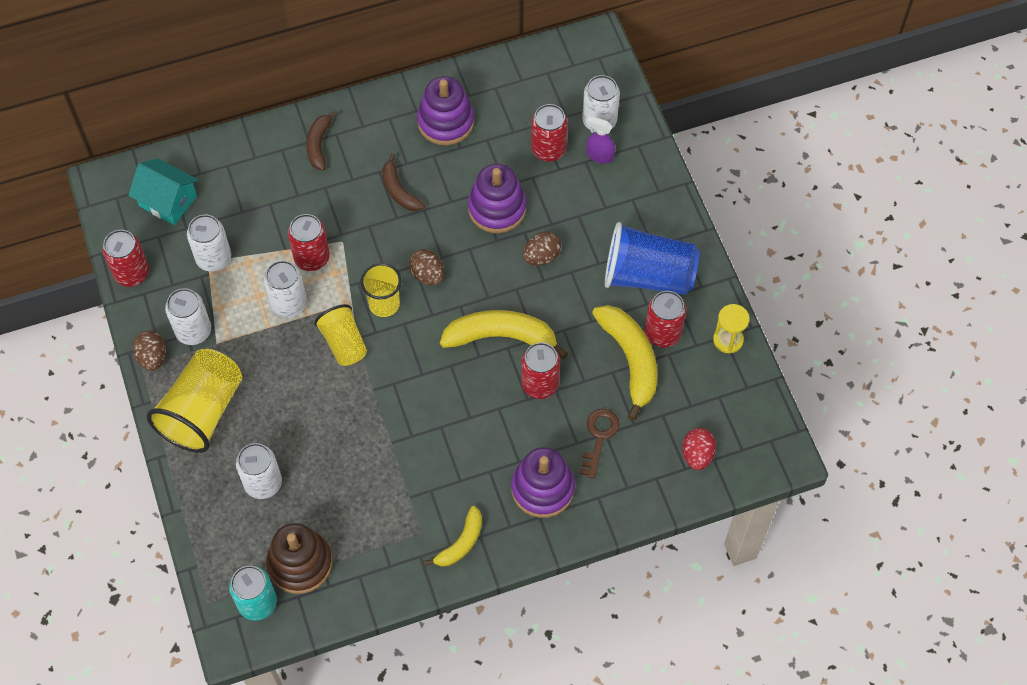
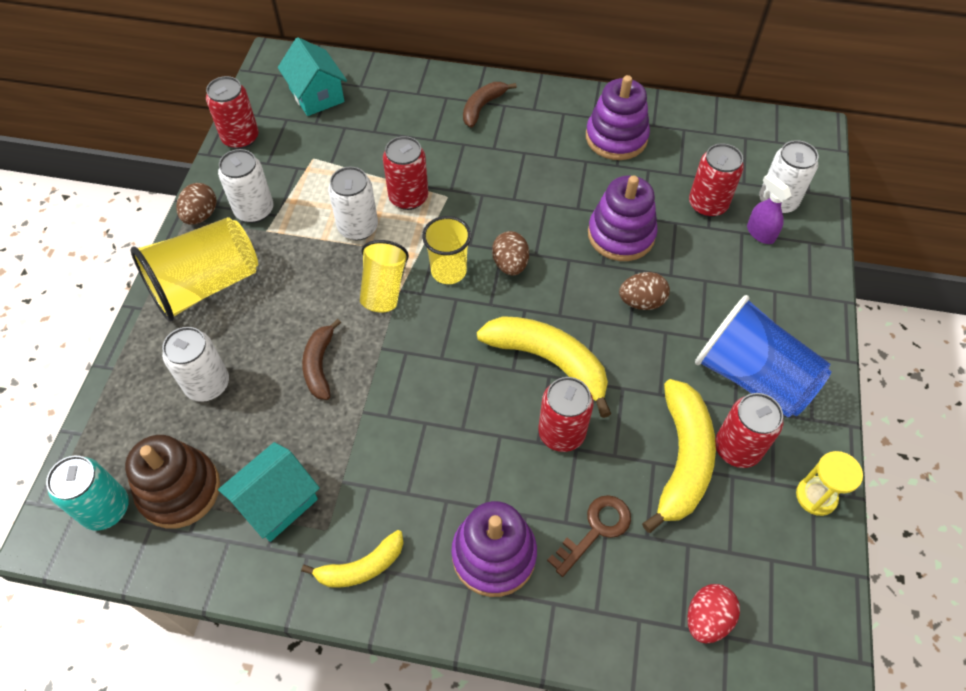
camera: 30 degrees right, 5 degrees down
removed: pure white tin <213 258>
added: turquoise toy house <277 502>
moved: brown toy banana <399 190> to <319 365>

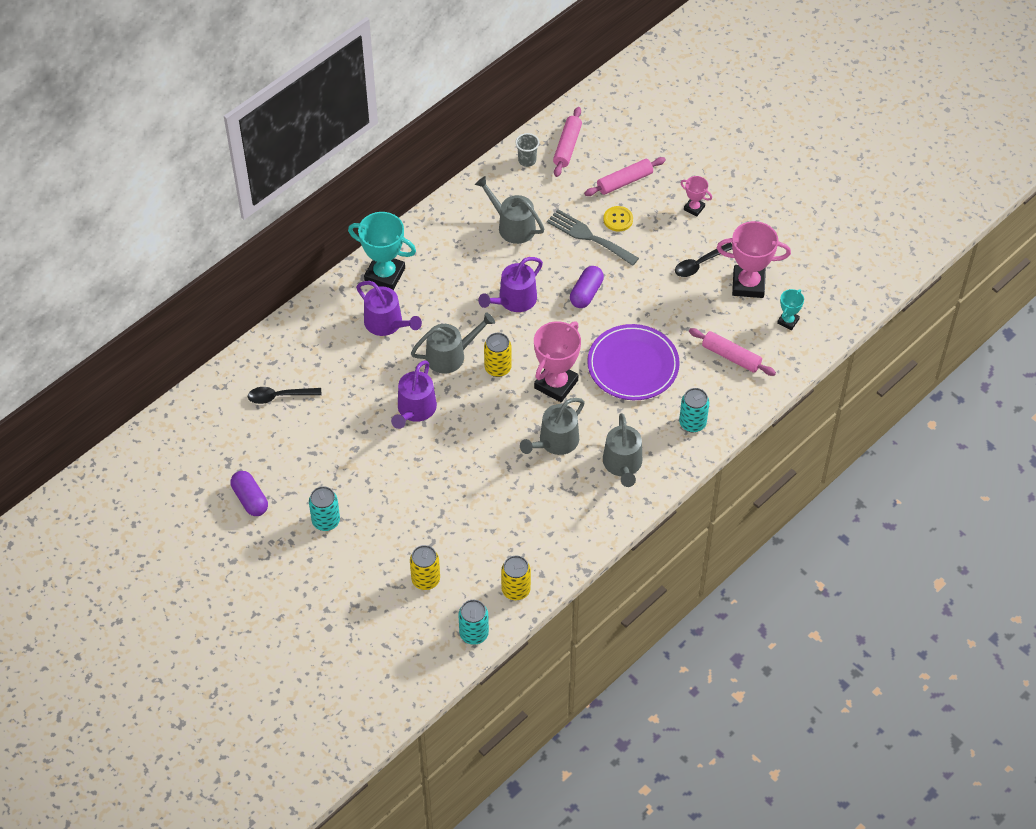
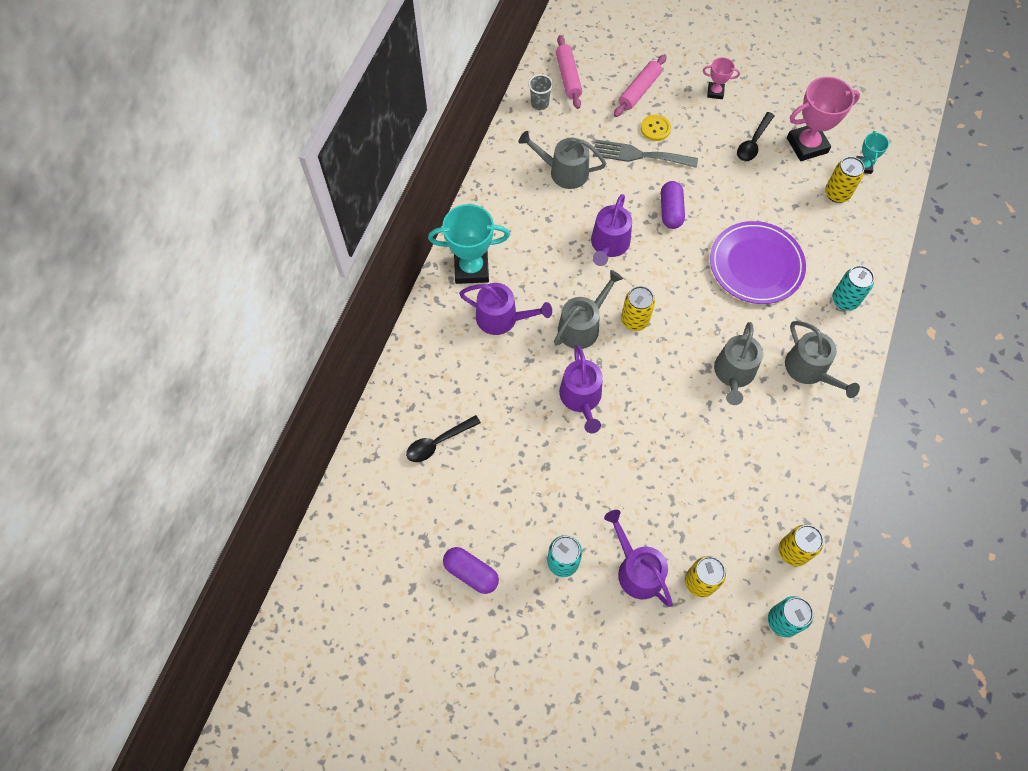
camera: 25 degrees left, 10 degrees up
removed: rose-pink trophy <556 384>; rose-pink pastry roller <731 356>
added: violet sprinkling can <637 570>; bright yellow tin <837 194>

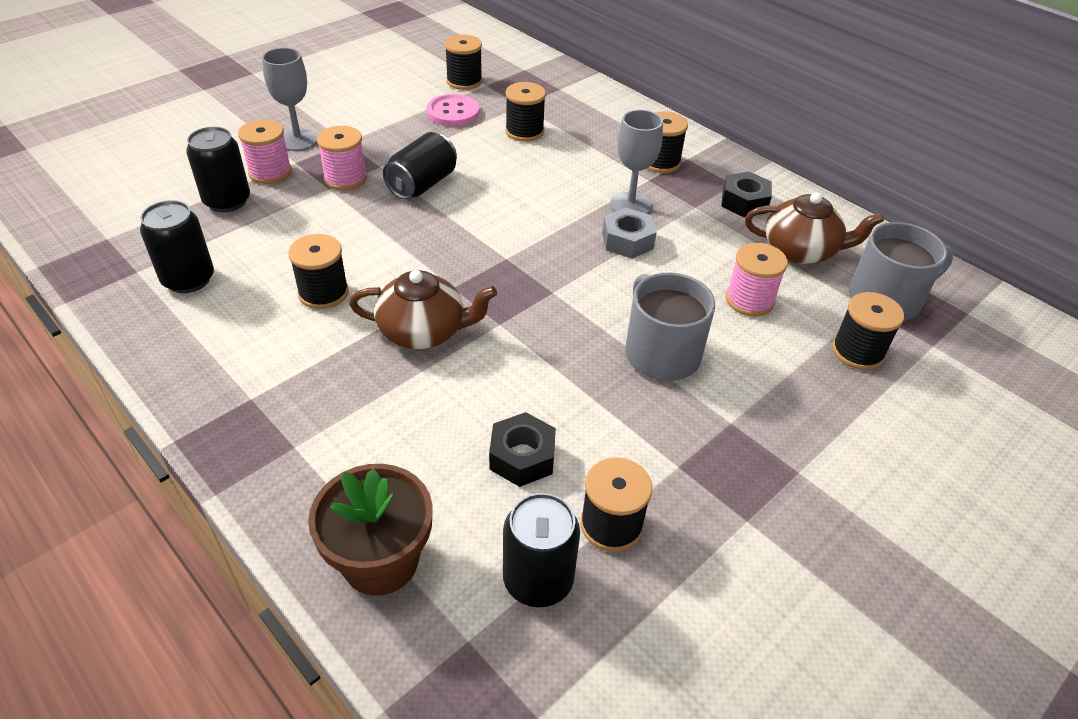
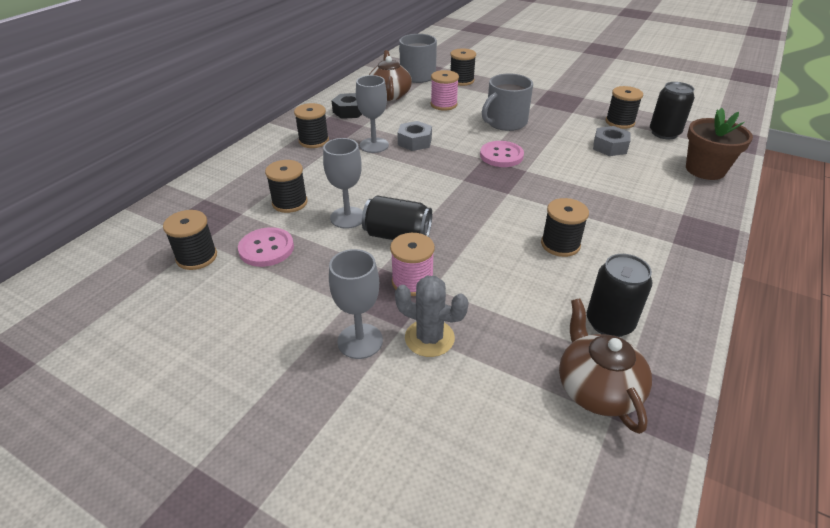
camera: 105 degrees left, 5 degrees down
removed: black tin <227 201>
added: gray goblet <348 217>; rose-pink sewing button <501 155>
moved: brown tea pot <424 331> to <596 388>
replaced: rose-pink spool <270 172> to gray cactus <429 338>
recoloured: black nut <522 457> to gray nut <610 147>

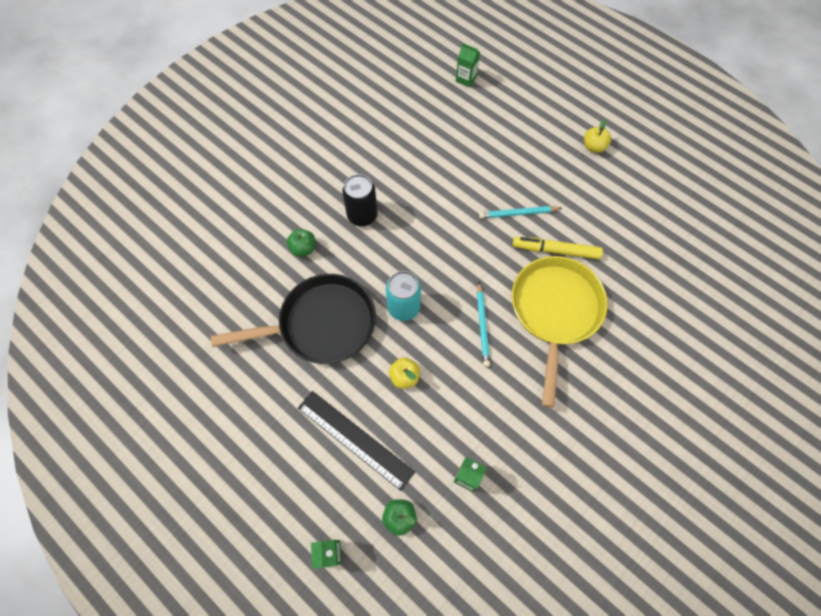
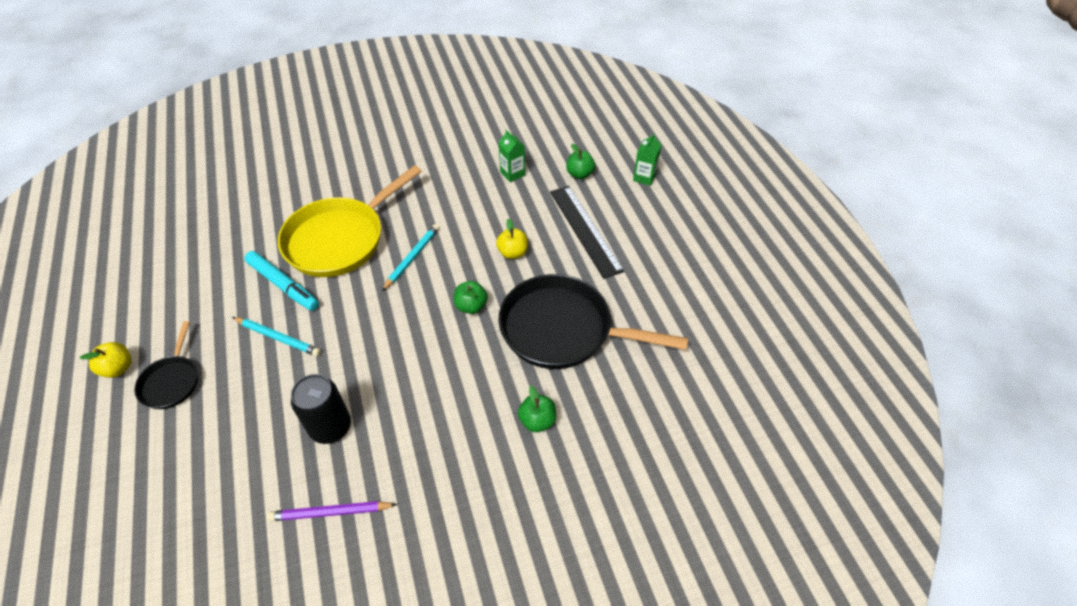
camera: 150 degrees left, 15 degrees down
removed: leaf-green carton <466 79>
added: black frying pan <172 381>; violet lead pencil <330 512>
moved: black tin <362 215> to <331 427>
replaced: turquoise tin <403 307> to leaf-green apple fruit <471 306>
recoloured: bright yellow marker pen <555 250> to turquoise marker pen <283 285>

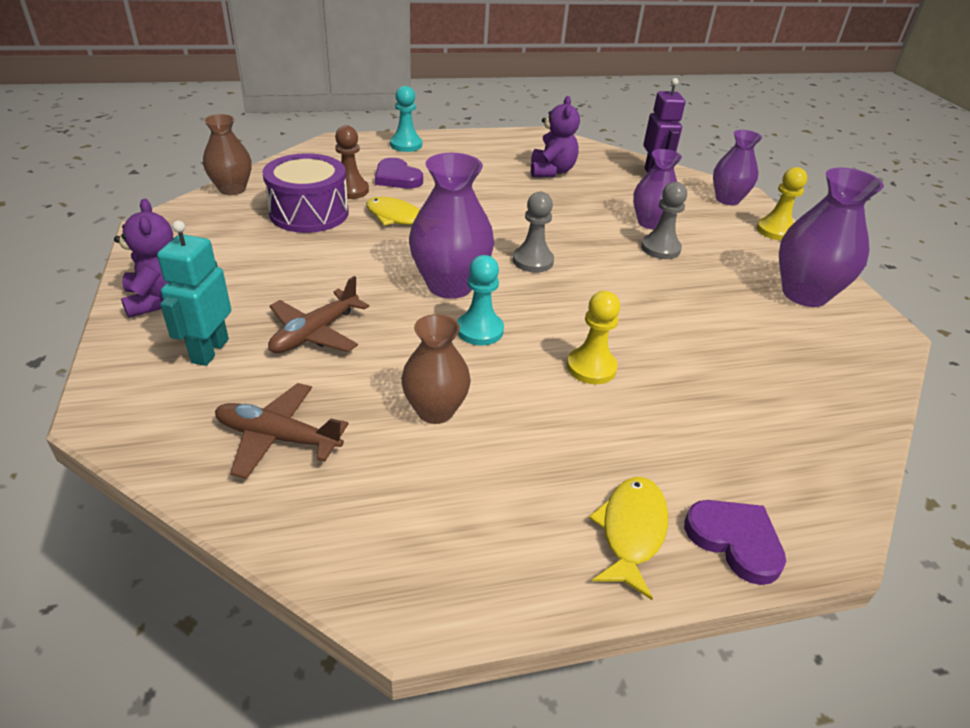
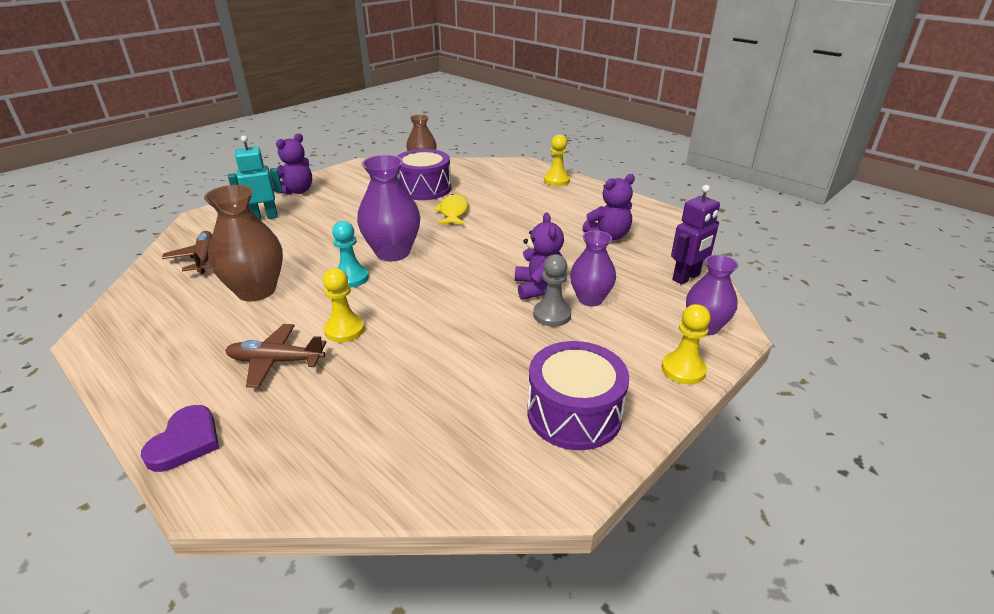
camera: 60 degrees right, 5 degrees down
removed: brown pawn <350 190>; violet heart shape <397 178>; gray pawn <533 261>; bright yellow fish figure <631 531>
added: violet teddy <538 288>
moved: brown plane <315 333> to <275 361>
replaced: violet tall vase <804 294> to violet toy drum <574 413>
recoloured: turquoise pawn <406 145> to bright yellow pawn <556 180>
resized: brown tall vase <435 410> = <256 291> x1.53

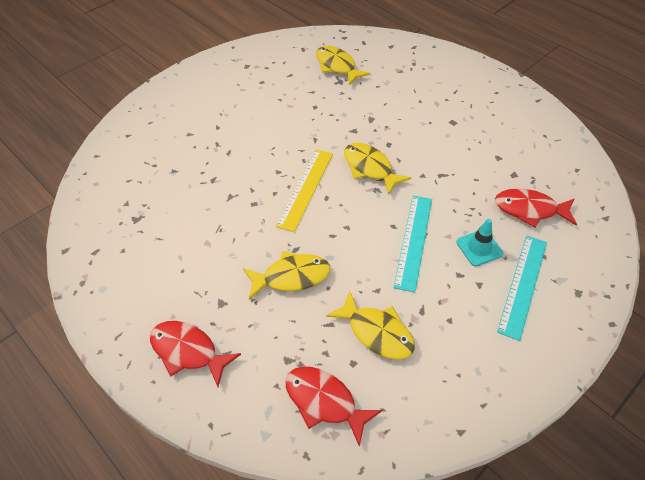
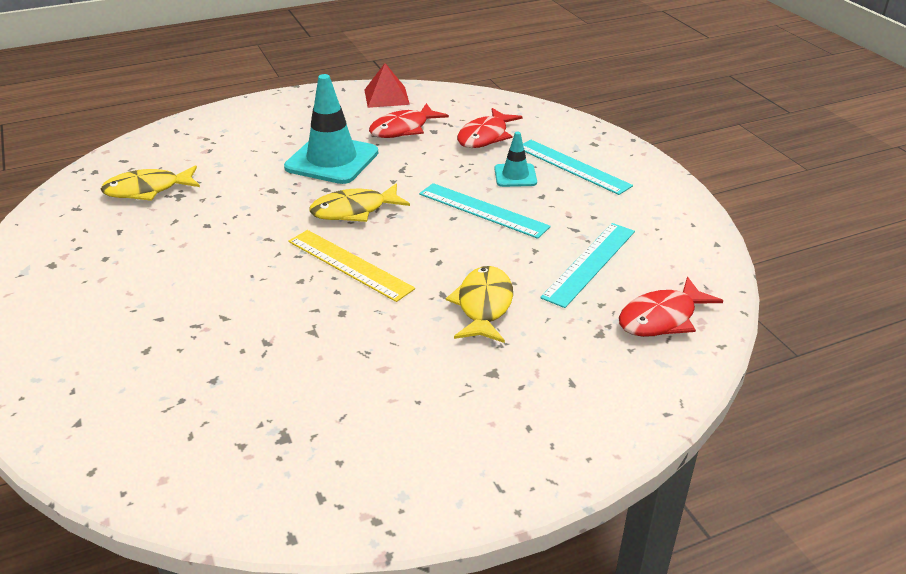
camera: 70 degrees left, 15 degrees down
added: turquoise safety cone <332 160>; crimson solid pyramid <386 97>
moved: crimson fish figure <188 351> to <403 129>
replaced: bright yellow fish figure <376 332> to turquoise measuring stick <589 263>

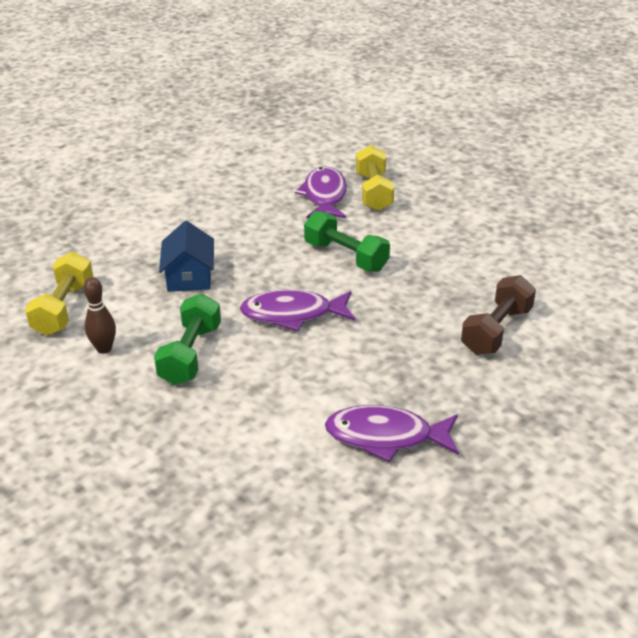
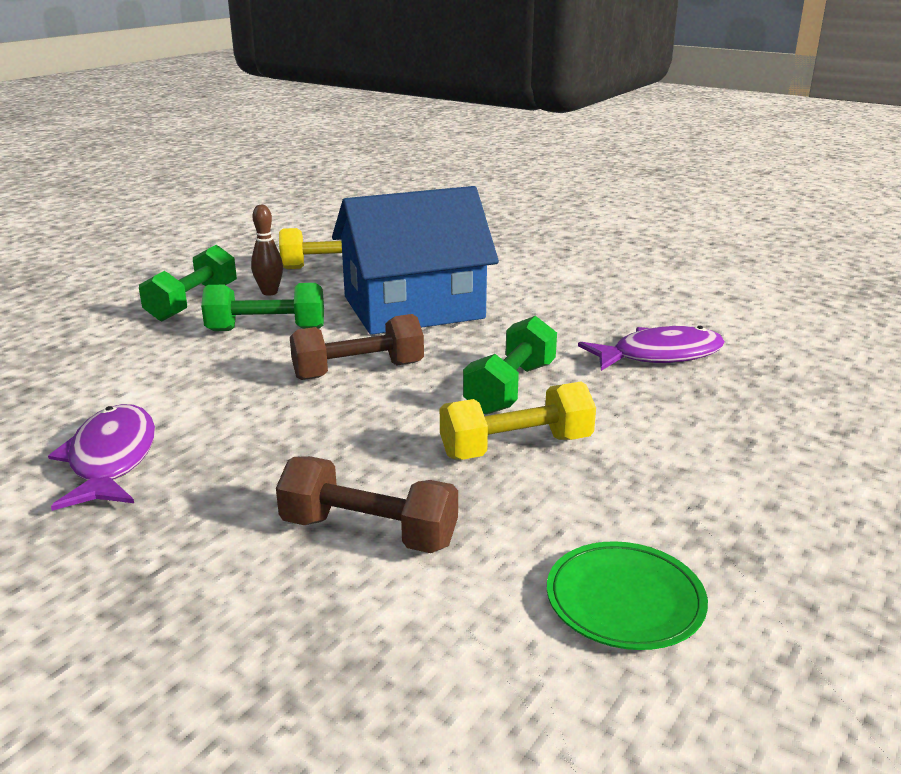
camera: 75 degrees right, 10 degrees down
added: leaf-green hand weight <193 303>; leaf-green flat dish <625 600>
moved: bright yellow hand weight <373 192> to <516 447>
replaced: violet fish figure <292 314> to brown hand weight <358 371>
resized: blue toy house <189 276> = <413 307> x1.99

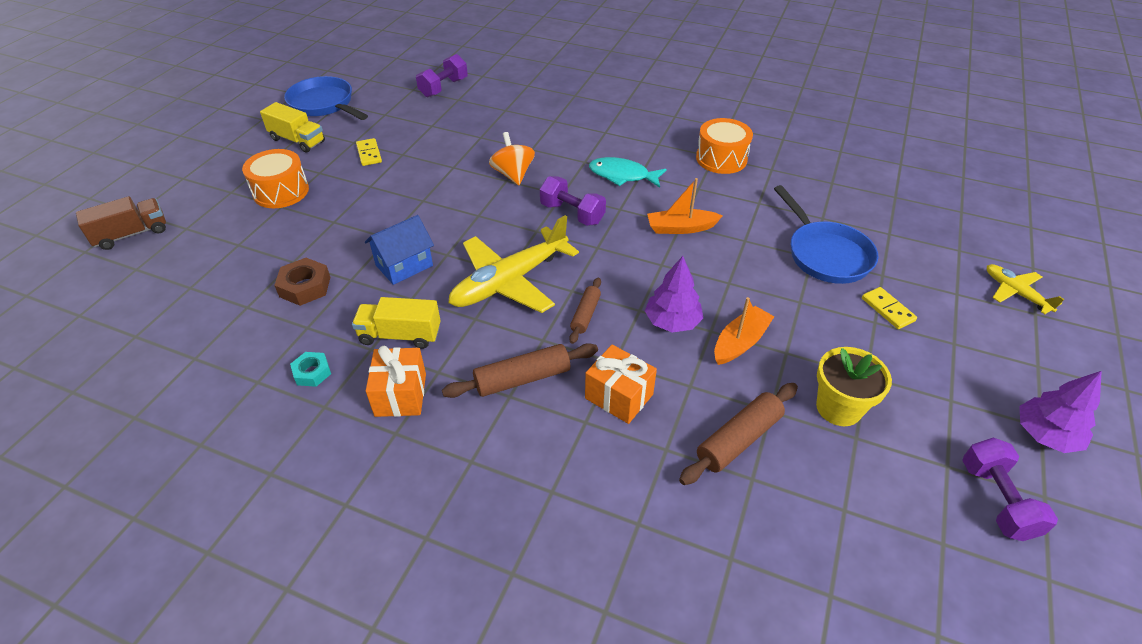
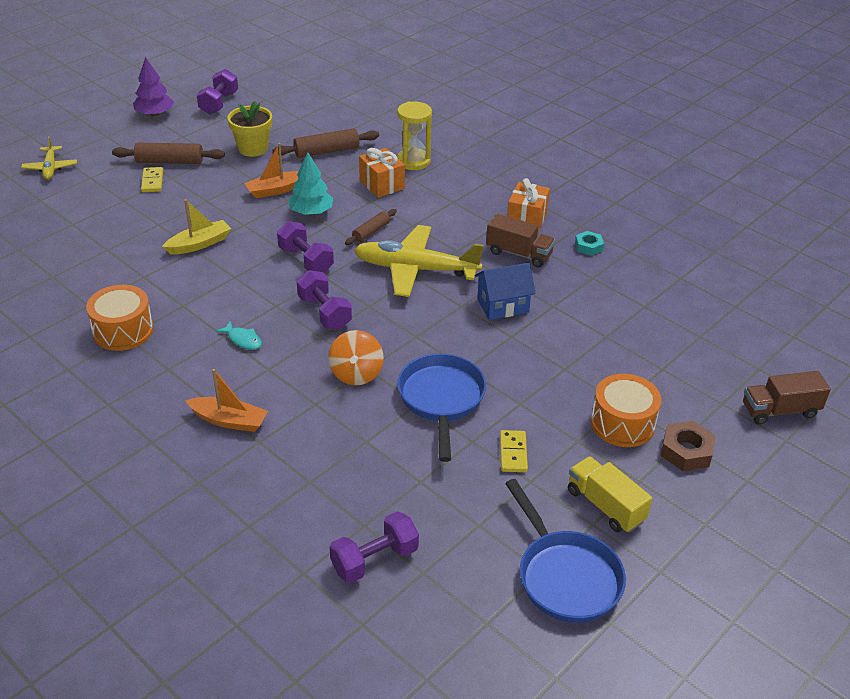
camera: 160 degrees left, 5 degrees down
added: bright yellow boat <199 244>; violet hand weight <306 260>; bright yellow hourglass <413 161>
moved: brown nut <305 287> to <686 451>; brown pastry roller <522 378> to <170 161>; bright orange boat <680 228> to <229 421>; blue frying pan <825 254> to <441 399>
recoloured: bright yellow truck <400 335> to brown truck <519 253>; violet tree <672 322> to turquoise tree <311 212>
turned: bright yellow plane <510 281> = <416 269> 150 degrees counterclockwise
resized: turquoise fish figure <622 175> = <243 340> x0.60

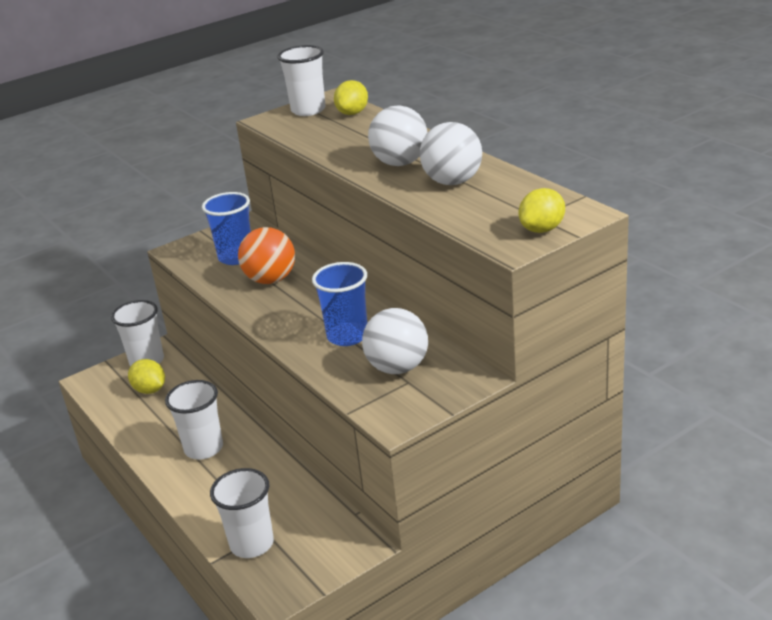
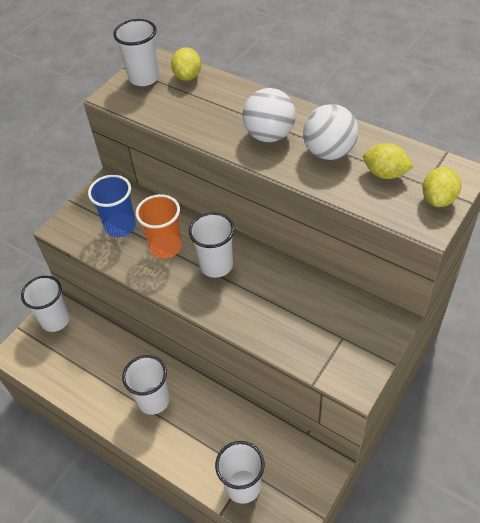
camera: 20 degrees left, 20 degrees up
removed: blue cup <347 336>; pure white play ball <397 368>
added: pure white cup <216 265>
moved: bright yellow toy lemon <150 390> to <385 173>
replaced: bright orange play ball <271 279> to bright orange cup <166 247>

